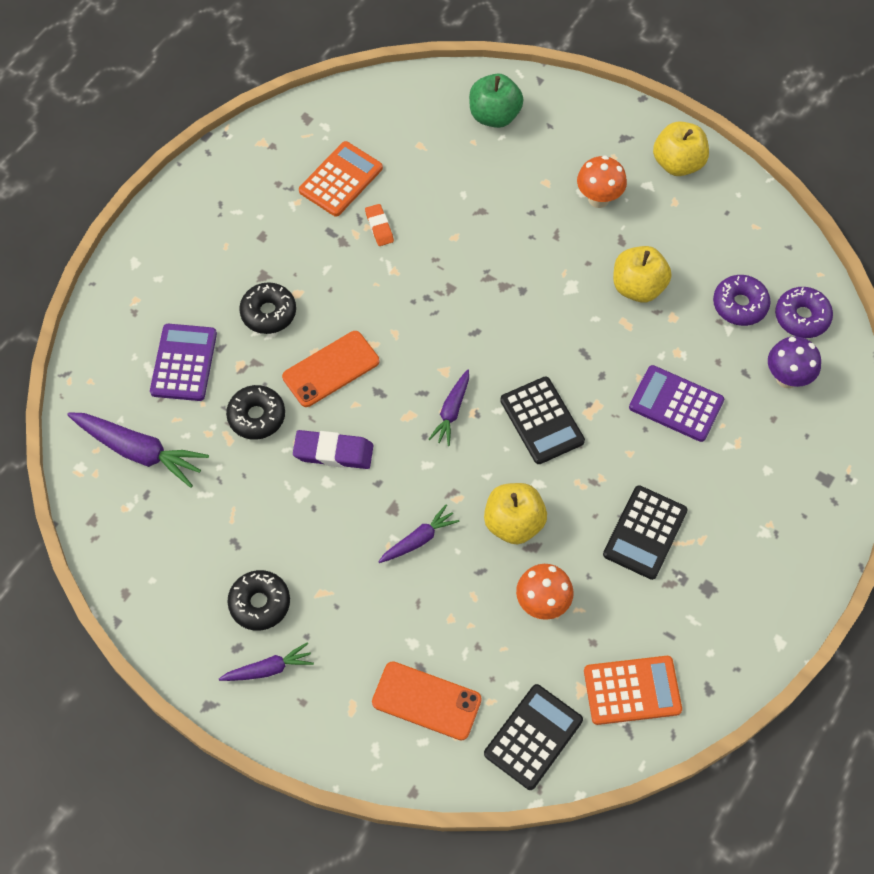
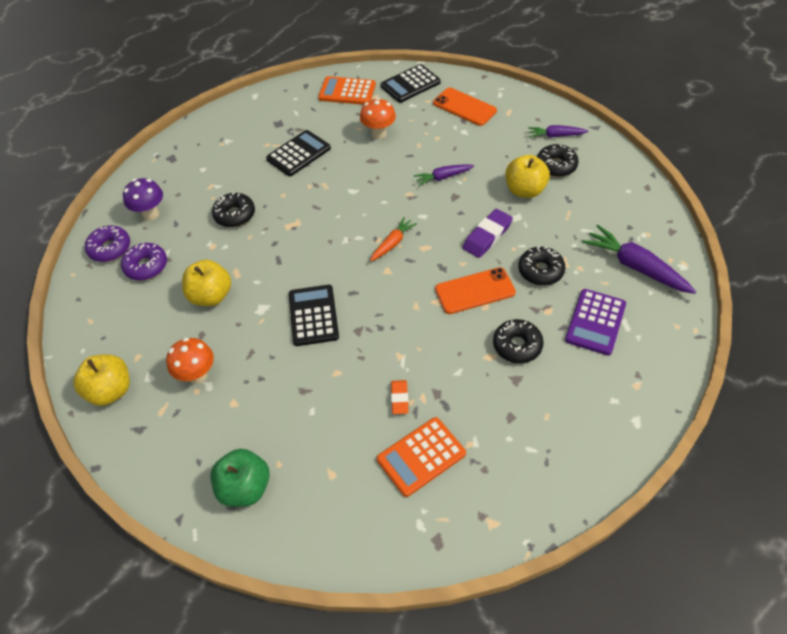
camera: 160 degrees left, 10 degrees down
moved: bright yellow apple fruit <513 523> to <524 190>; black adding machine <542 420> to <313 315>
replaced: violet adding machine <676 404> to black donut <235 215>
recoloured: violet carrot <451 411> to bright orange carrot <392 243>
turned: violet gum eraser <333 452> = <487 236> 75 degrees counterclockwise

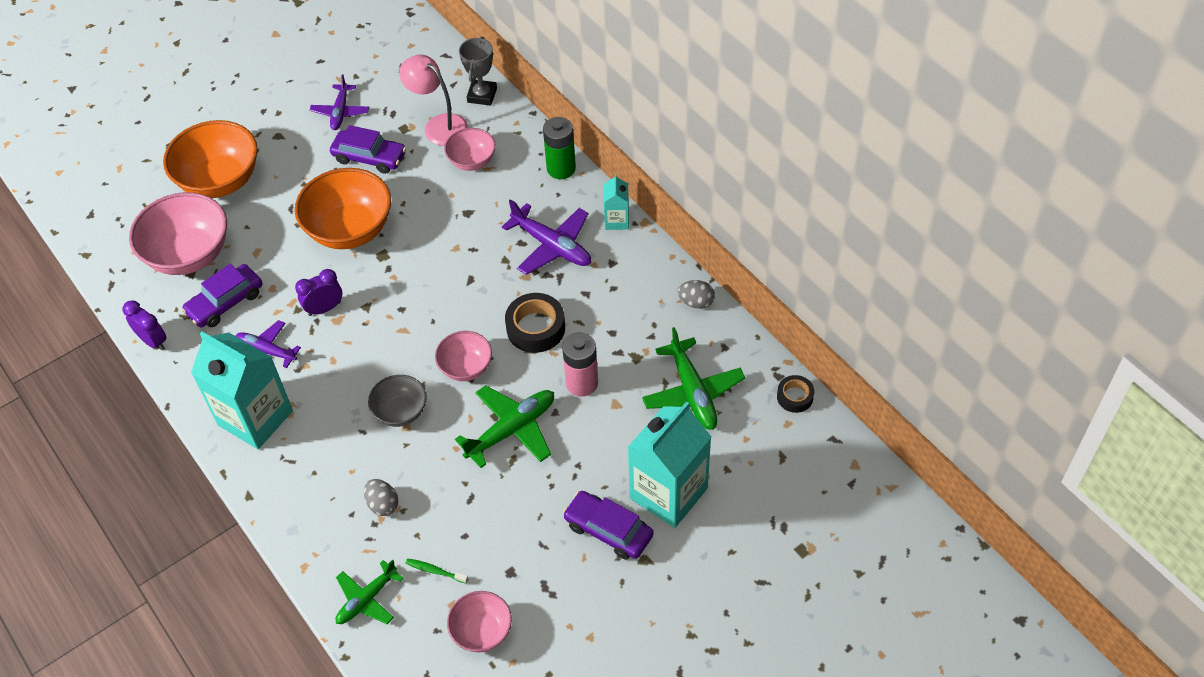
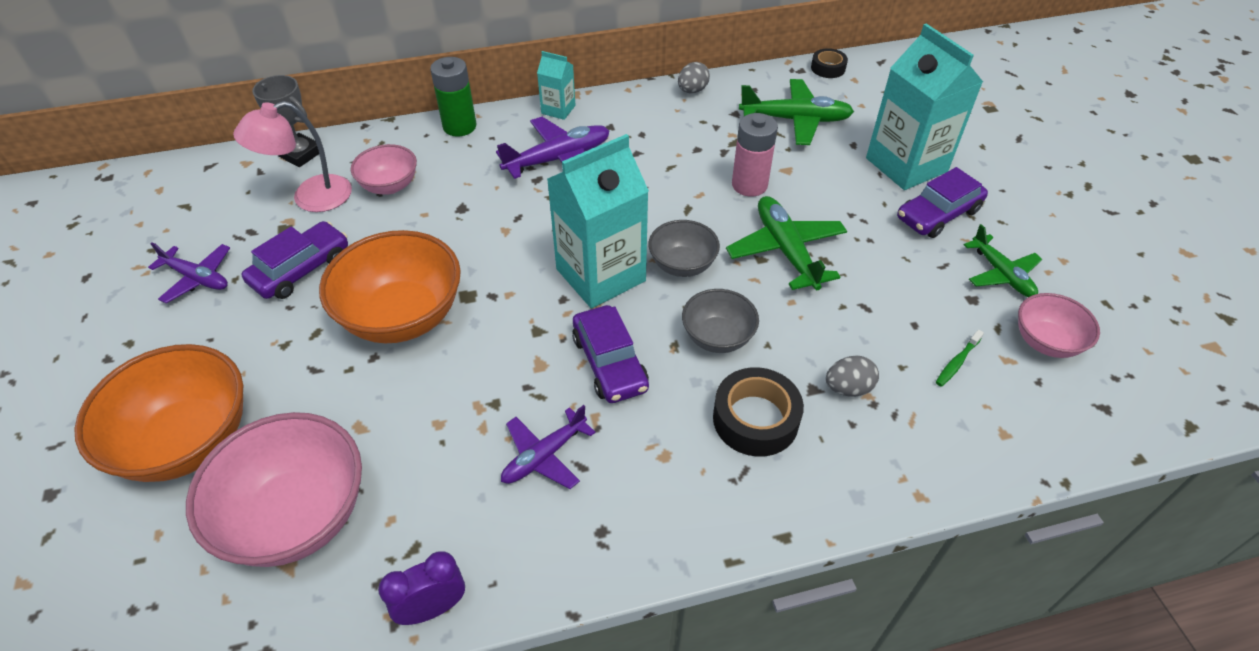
camera: 70 degrees left, 5 degrees down
removed: violet alarm clock <324 308>
moved: violet toy car <225 302> to <609 363>; turquoise carton <255 418> to <600 275>; leaf-green plane <366 599> to <1001 274>; black tape <536 328> to <755 419>
recoloured: rose-pink serving bowl <466 367> to gray serving bowl <682 265>

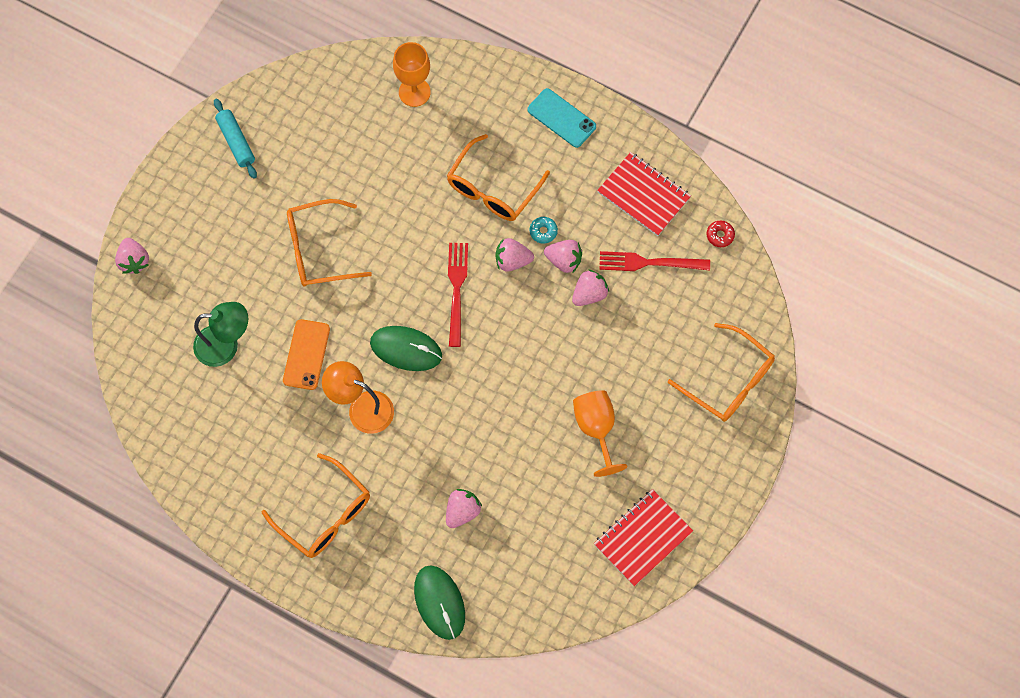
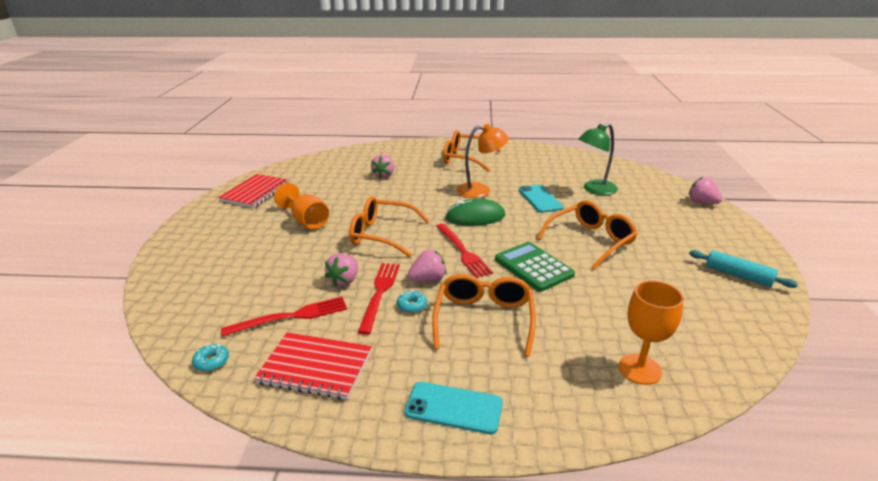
camera: 155 degrees right, 40 degrees down
removed: leaf-green PC mouse <439 602>
added: leaf-green adding machine <533 267>
moved: bright orange spectacles <729 381> to <381 234>
replaced: rose-pink berry <564 260> to crimson fork <380 293>
recoloured: bright orange mobile phone <306 354> to turquoise mobile phone <540 199>; crimson donut <720 235> to turquoise donut <212 361>

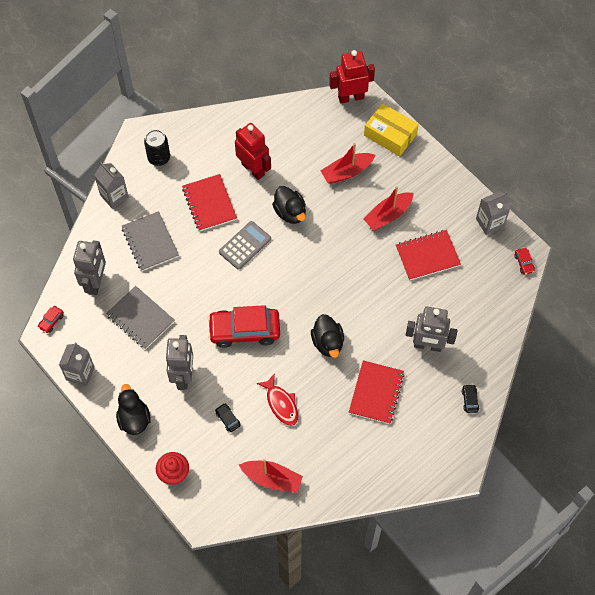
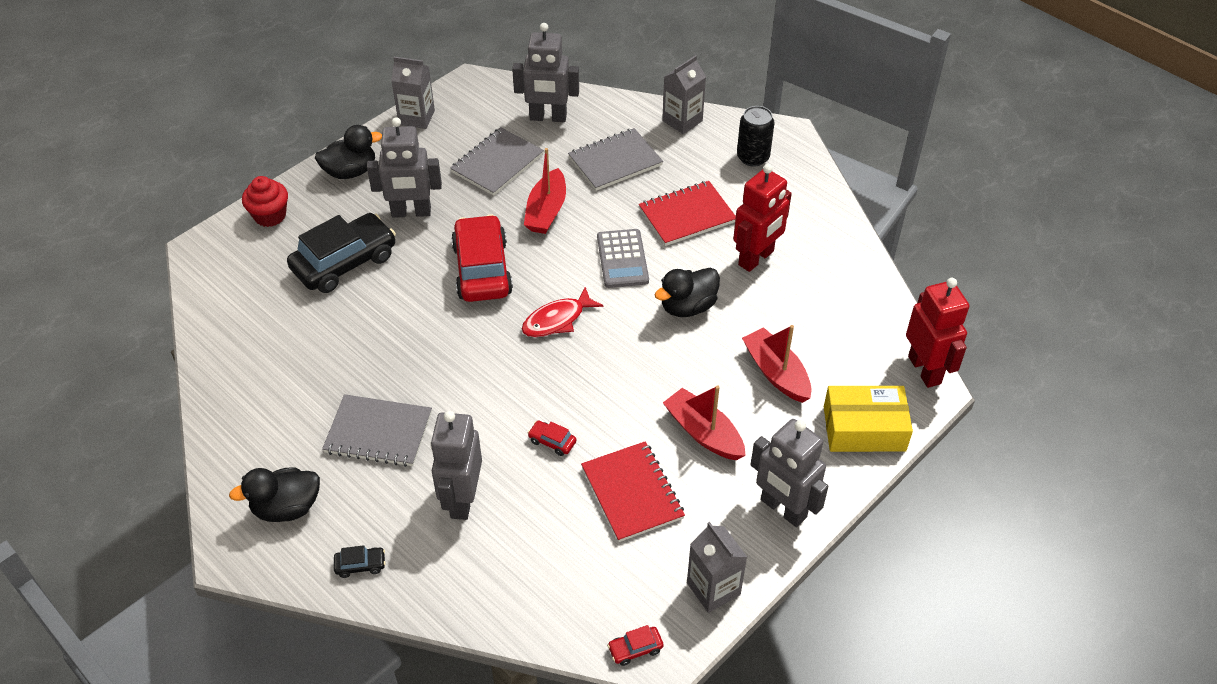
camera: 85 degrees right, 15 degrees down
added: gray robot figure <783 509>
moved: crimson toy car <51 321> to <552 441>; crimson boat <272 479> to <546 211>; crimson fish figure <281 404> to <557 320>; black duck <327 342> to <287 508>
recoloured: crimson notepad <376 393> to gray notepad <378 433>
turned: gray adding machine <245 245> = <622 259> 45 degrees clockwise; bright yellow package <390 135> = <864 428> 60 degrees clockwise
resized: black toy car <228 419> = <344 262> x2.48

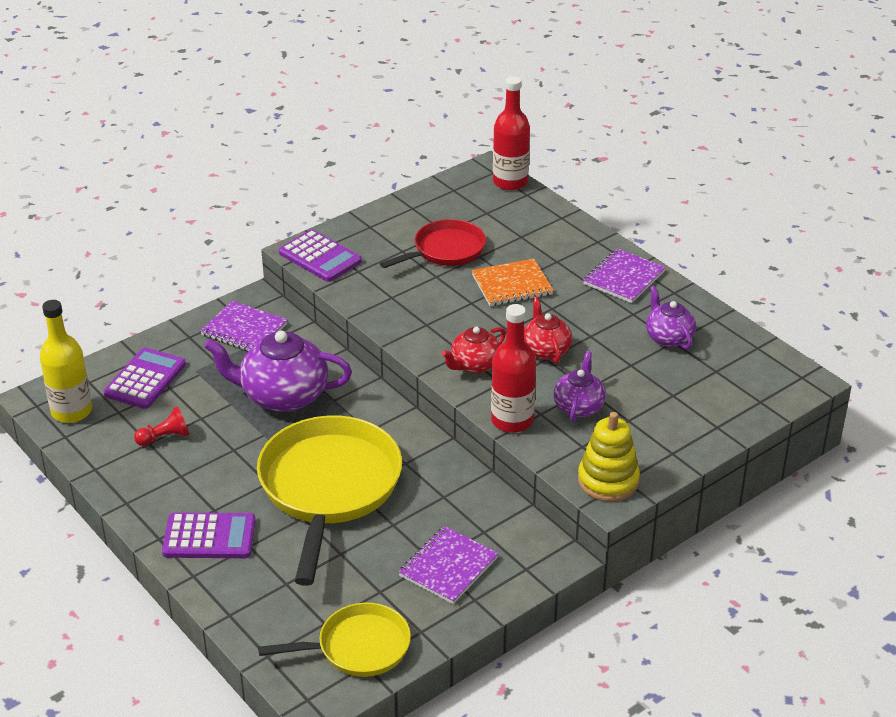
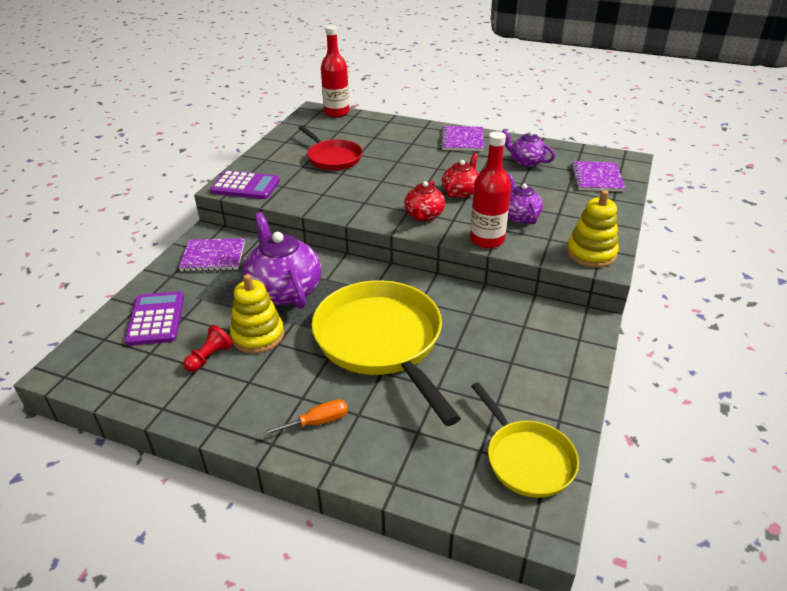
camera: 30 degrees left, 0 degrees up
removed: bright yellow flask <71 411>; bright orange notepad <512 285>
added: bright yellow stacking toy <258 336>
moved: violet notepad <448 567> to <596 178>
replaced: violet adding machine <209 537> to bright orange flat screwdriver <317 422>
turned: violet tea pot <283 396> = <284 290> 90 degrees clockwise; bright yellow frying pan <357 647> = <526 458> 105 degrees clockwise; crimson frying pan <445 250> = <332 158> 120 degrees clockwise; crimson tea pot <545 350> = <460 192> 75 degrees clockwise

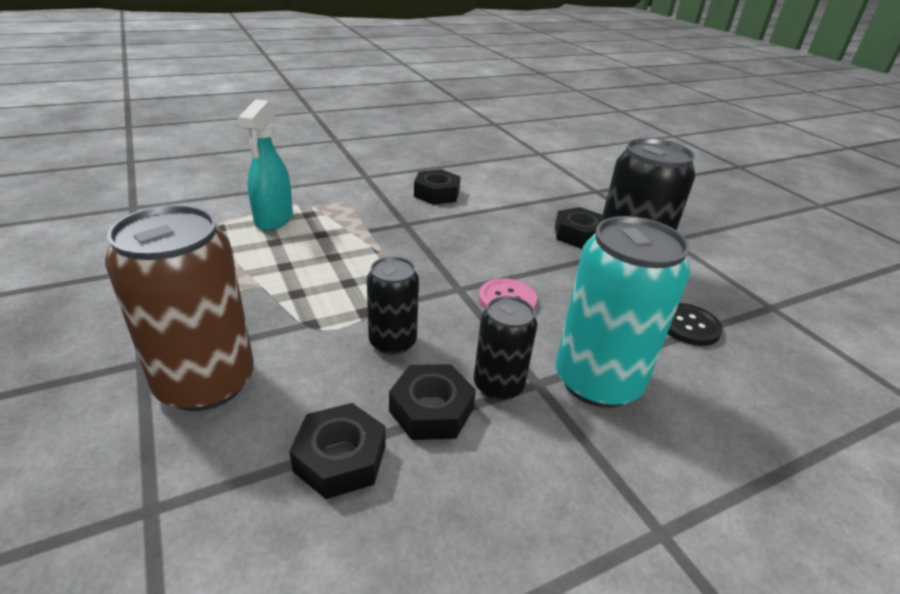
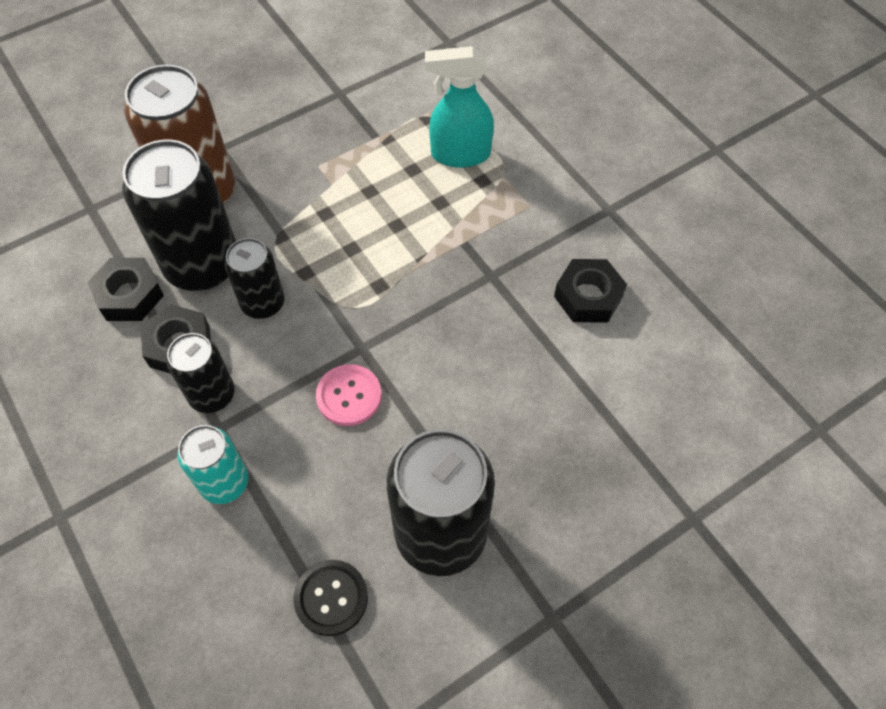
camera: 85 degrees right, 25 degrees up
removed: black nut <578 235>
added: black tin <202 265>
resized: turquoise tin <597 381> = <224 482> x0.56

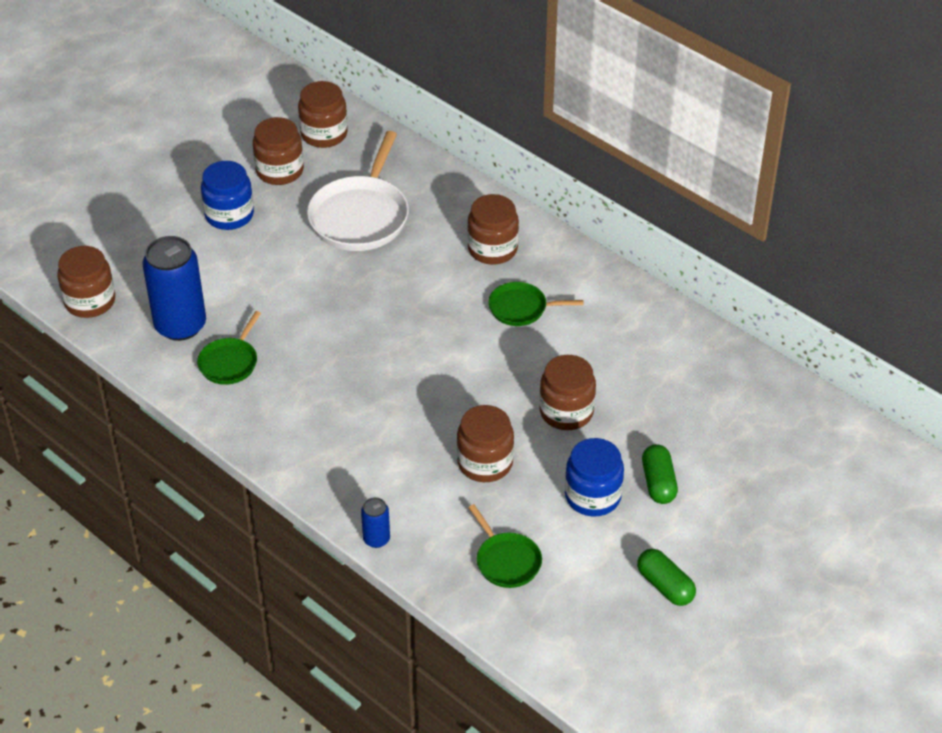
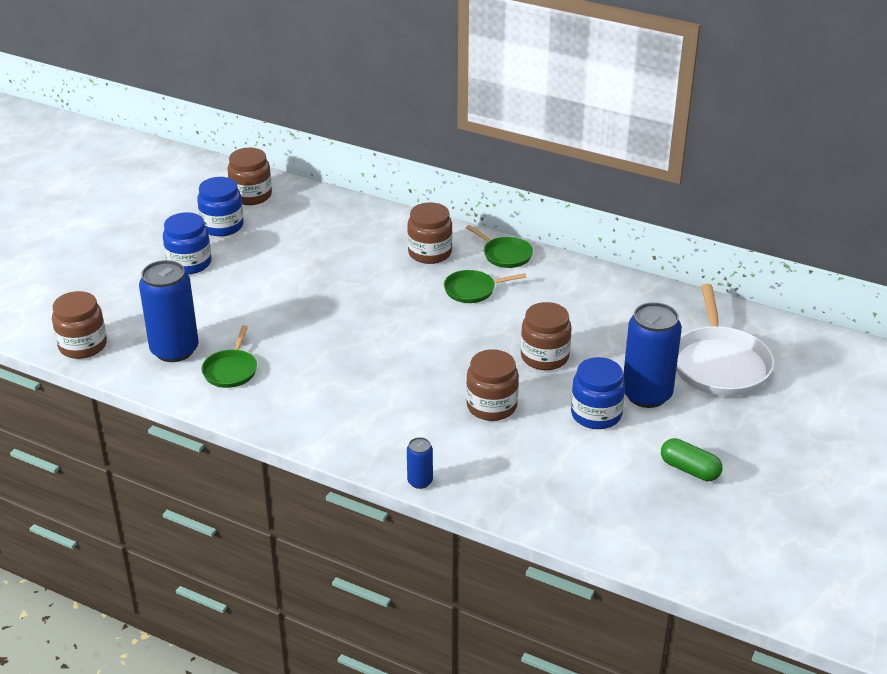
camera: 15 degrees left, 10 degrees down
moved: pure white frying pan <360 216> to <719 364>; leaf-green frying pan <506 561> to <505 255>
replaced: leaf-green capsule <658 483> to blue tin <646 395>
recoloured: brown preserve jar <279 171> to blue preserve jar <222 226>

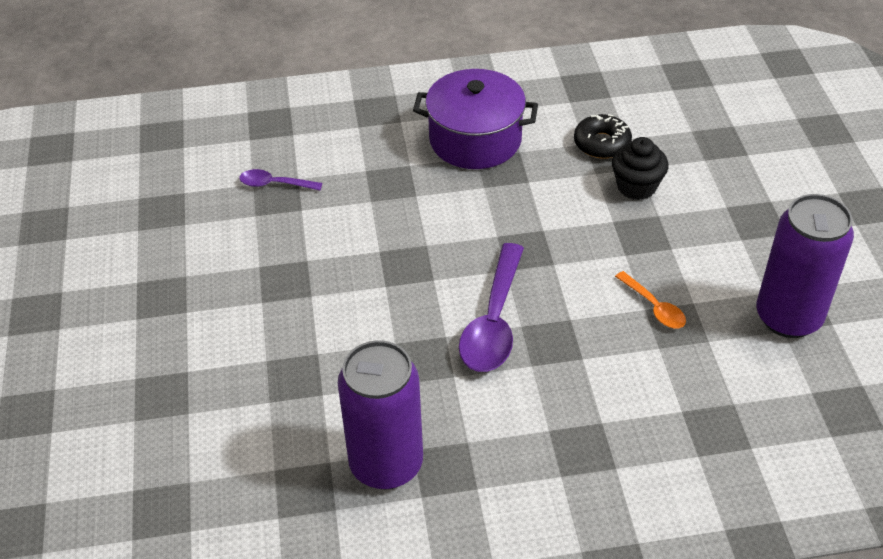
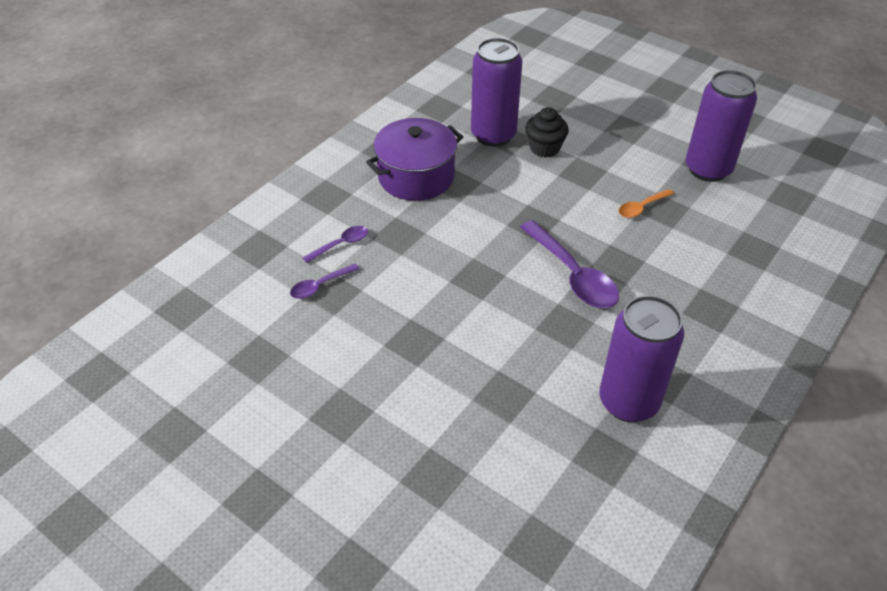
camera: 45 degrees left, 0 degrees up
added: violet spoon <341 244>
replaced: black donut <602 143> to violet tin <493 135>
turned: bright orange spoon <654 307> = <641 207> 135 degrees clockwise

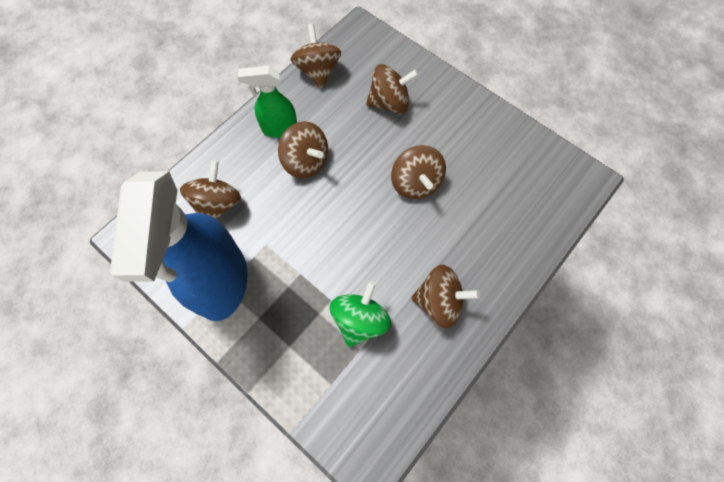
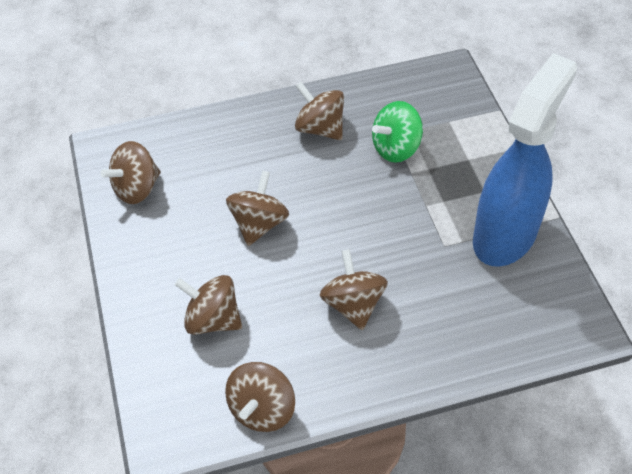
camera: 145 degrees left, 15 degrees down
removed: leaf-green spray bottle <279 129>
moved: brown spinning top <217 204> to <136 188>

